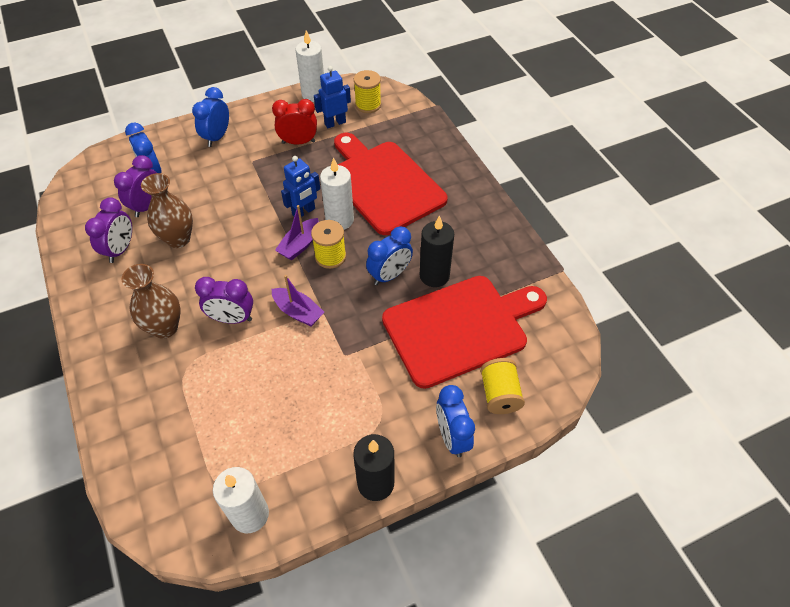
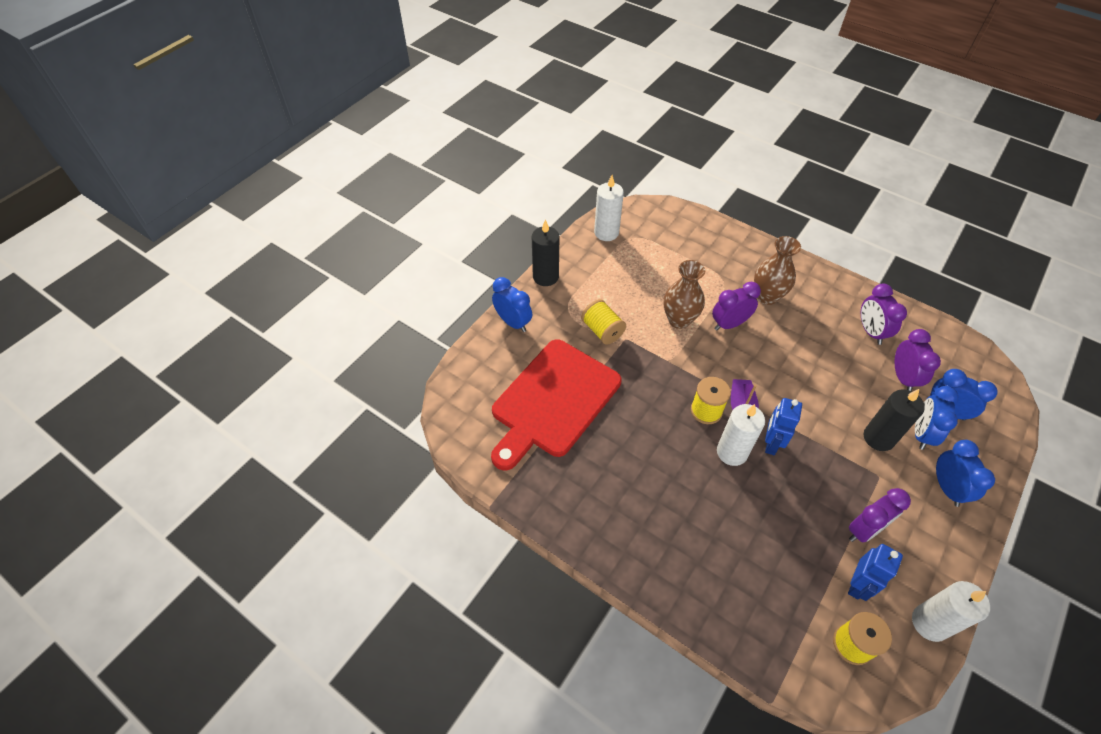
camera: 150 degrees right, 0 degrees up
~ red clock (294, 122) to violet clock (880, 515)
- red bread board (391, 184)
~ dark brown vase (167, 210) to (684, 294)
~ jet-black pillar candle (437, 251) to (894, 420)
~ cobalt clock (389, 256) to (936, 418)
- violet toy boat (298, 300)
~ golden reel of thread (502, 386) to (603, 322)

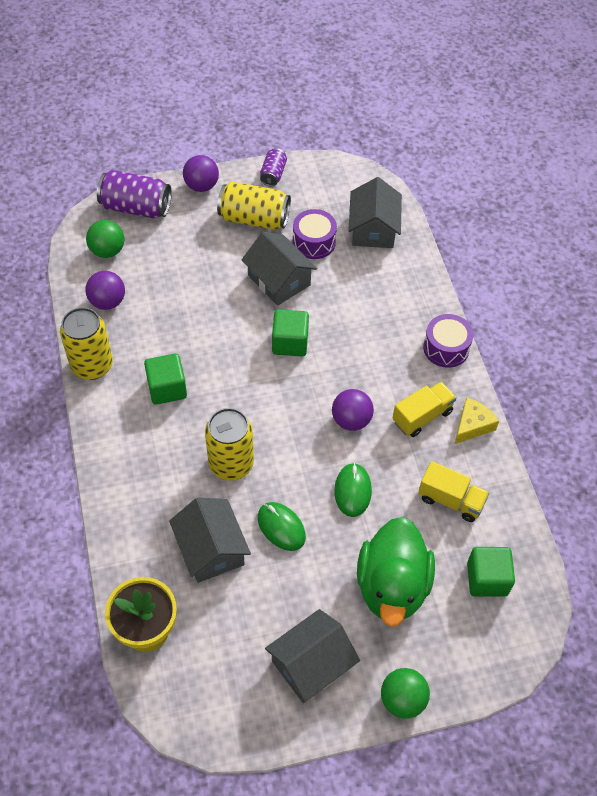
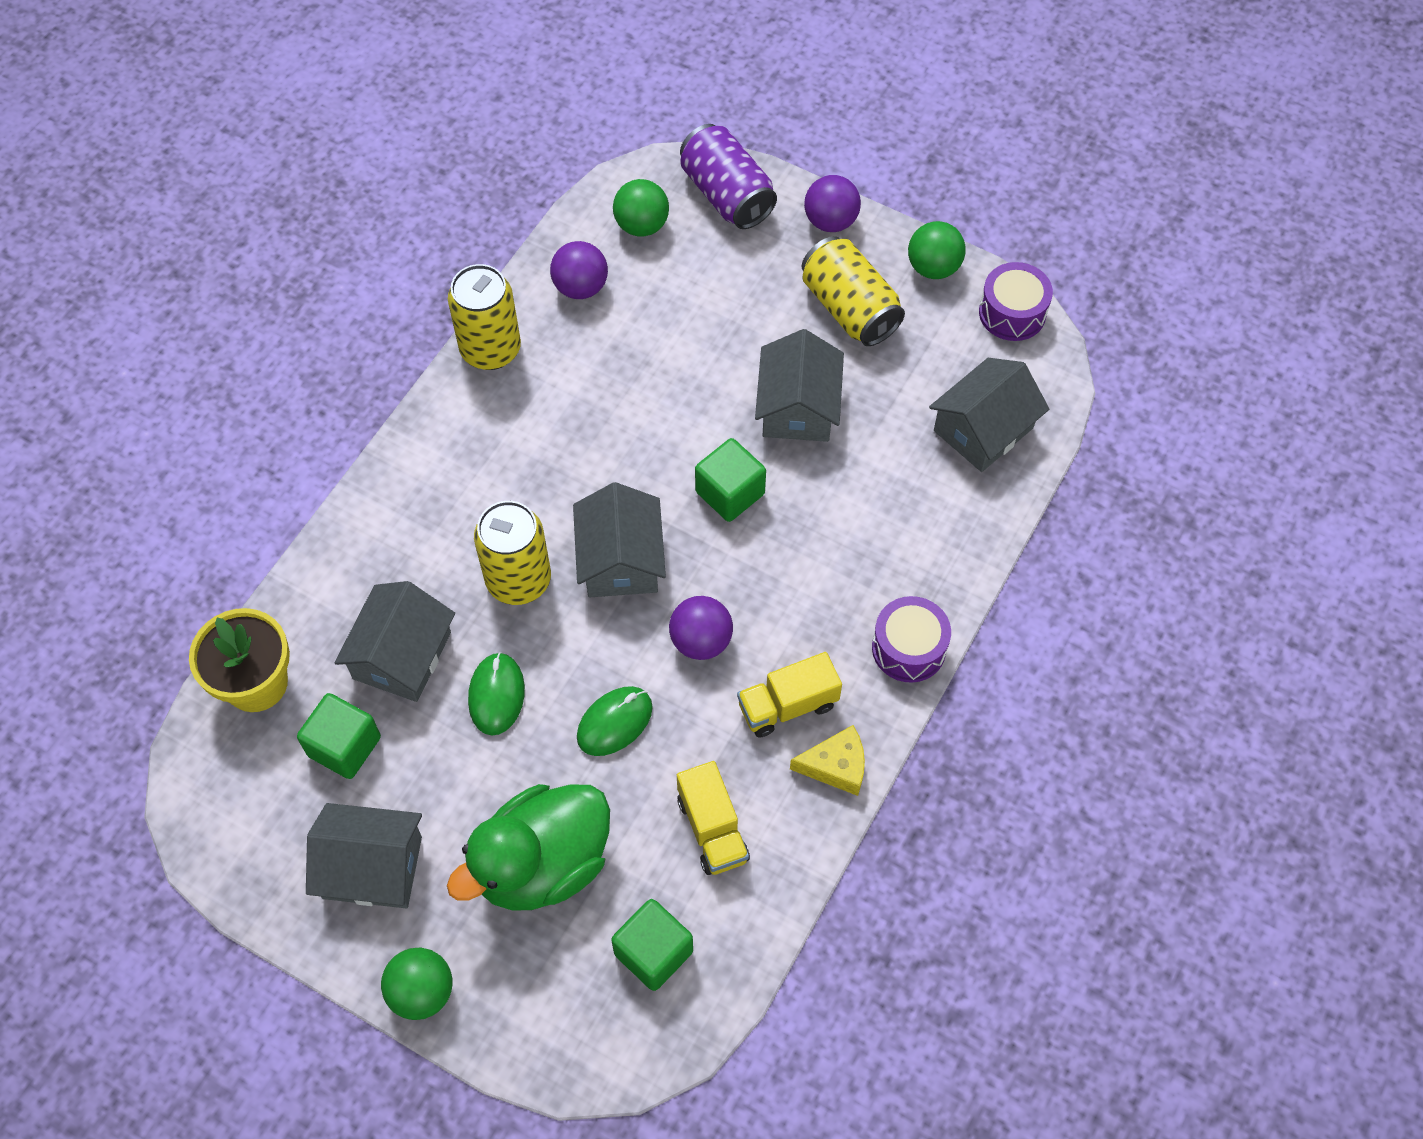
camera: 45 degrees right, 5 degrees up
~ violet tin (273, 167) to green ball (937, 250)
~ violet snare drum (315, 234) to (1016, 301)
~ green solid cube (165, 379) to (339, 736)
~ golden lorry (424, 409) = (789, 695) 150 degrees clockwise
+ ash-grey cottage (619, 539)

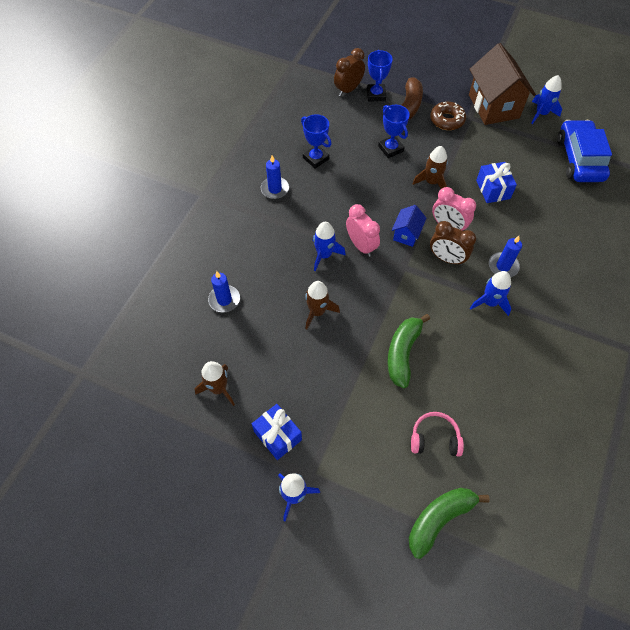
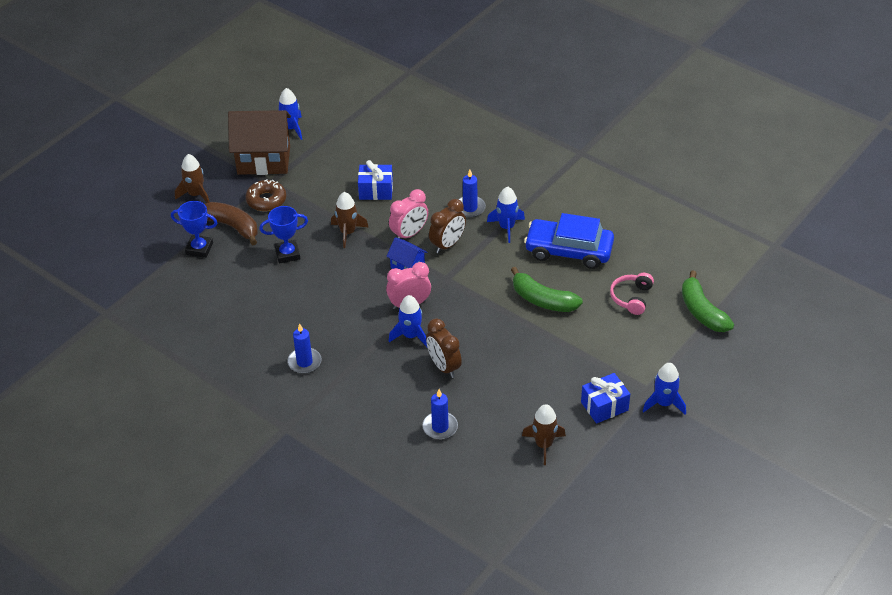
camera: 75 degrees left, 15 degrees down
~ dark brown clock (349, 72) to (444, 348)
- cobalt trophy (316, 141)
~ cobalt car (584, 151) to (569, 241)
~ dark brown spaceship (322, 305) to (192, 178)

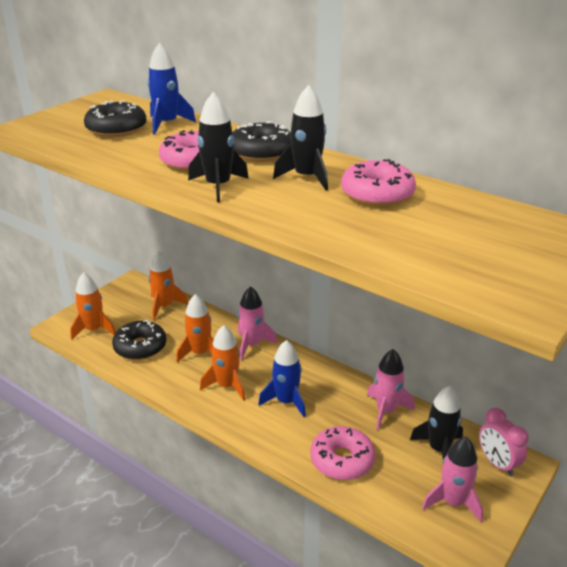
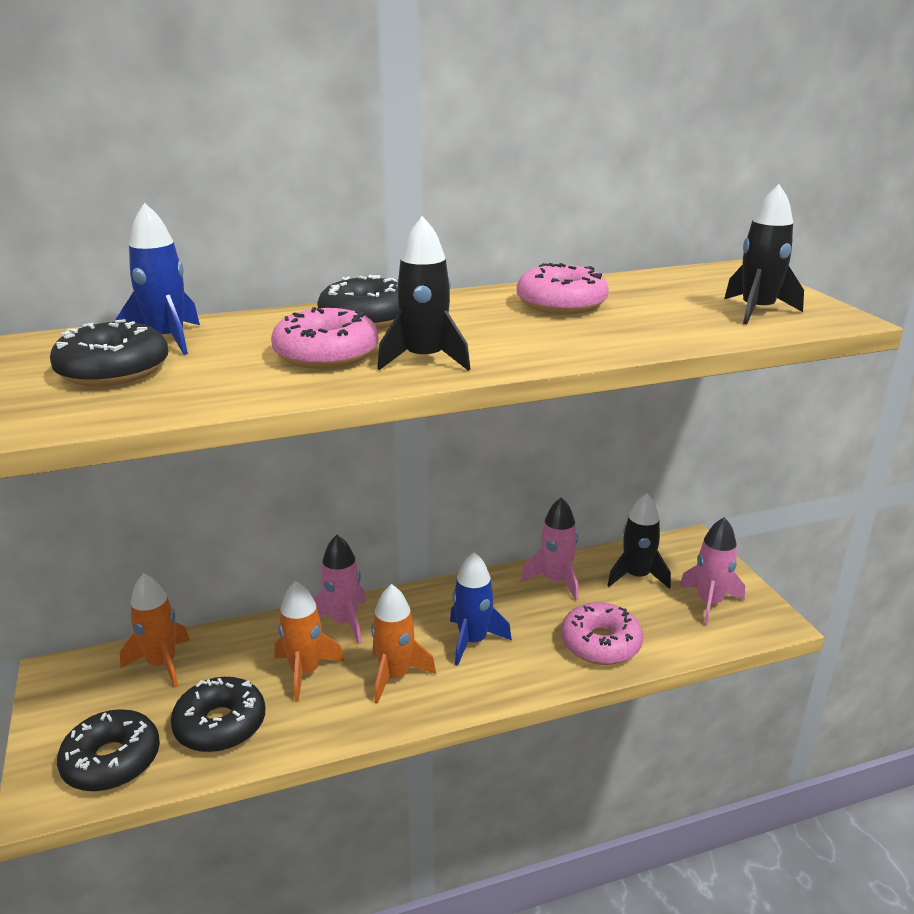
camera: 55 degrees left, 5 degrees down
~ jet-black spaceship (300, 137) to (764, 254)
~ orange-coloured spaceship (92, 306) to jet-black glazed donut (108, 750)
- rose-pink clock (504, 442)

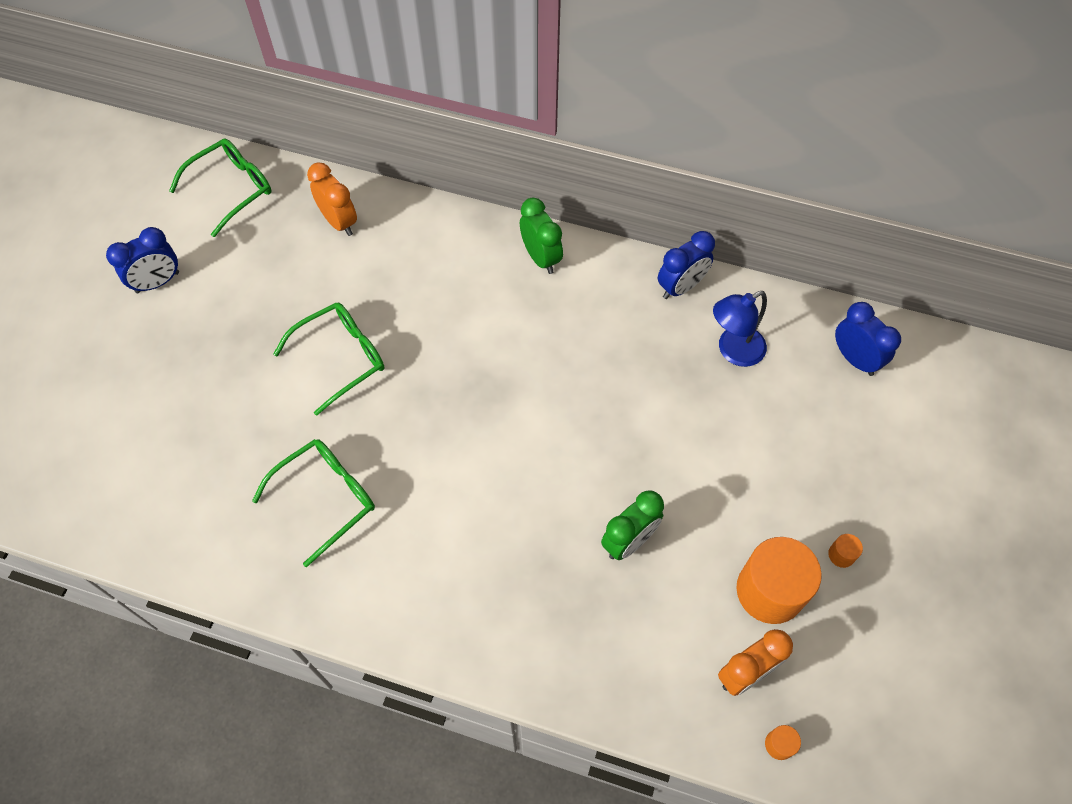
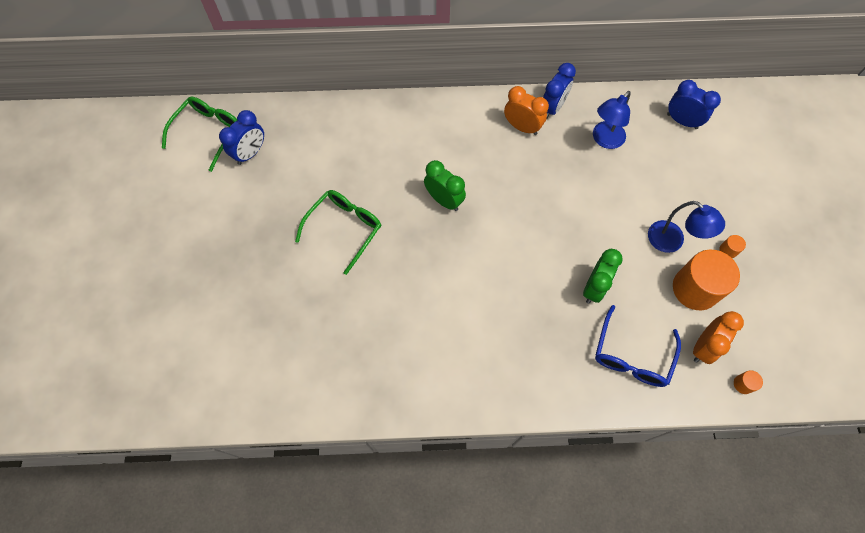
camera: 20 degrees left, 5 degrees up
~ orange-coloured clock (332, 199) to (526, 110)
~ green clock (541, 236) to (445, 185)
~ cobalt clock (142, 260) to (241, 137)
- green glasses (313, 503)
+ cobalt lamp (686, 227)
+ cobalt glasses (638, 346)

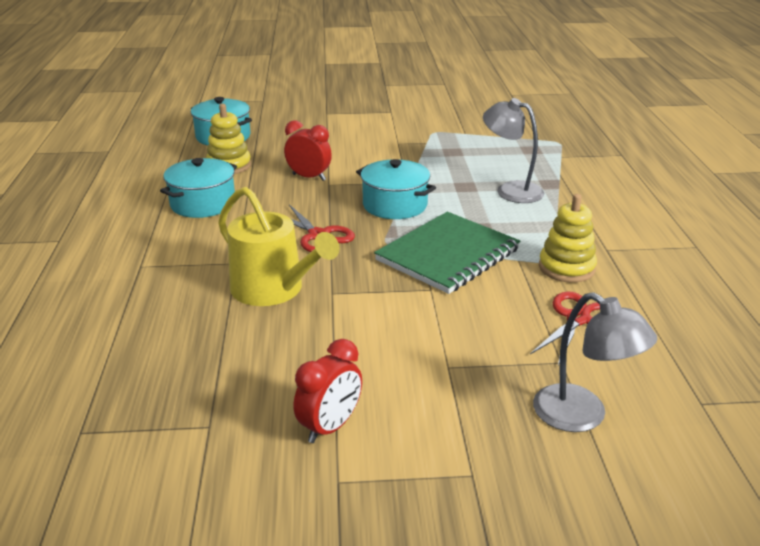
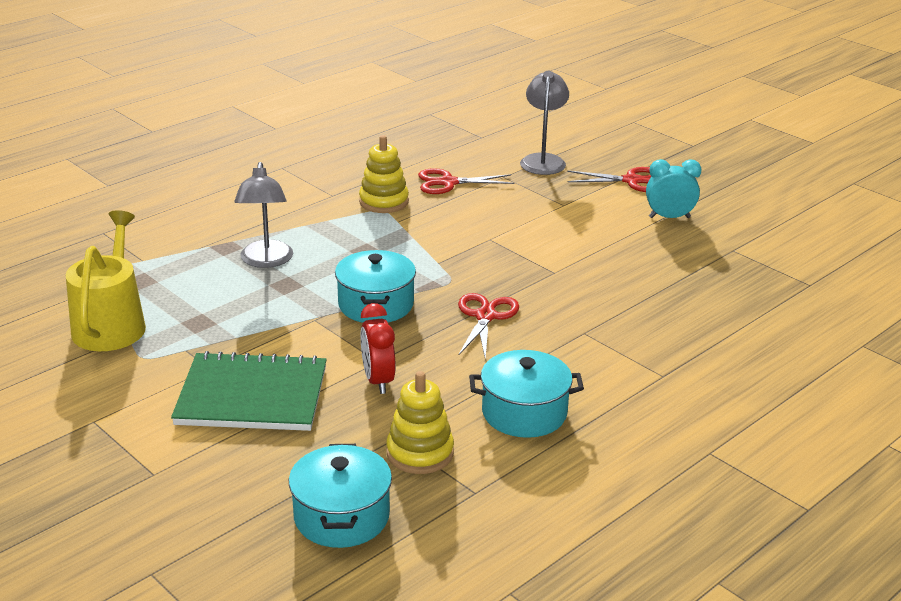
camera: 130 degrees left, 0 degrees up
~ golden watering can (278, 246) to (106, 280)
~ green notebook (447, 253) to (249, 391)
~ red clock (328, 391) to aqua clock (673, 188)
+ red scissors (609, 179)

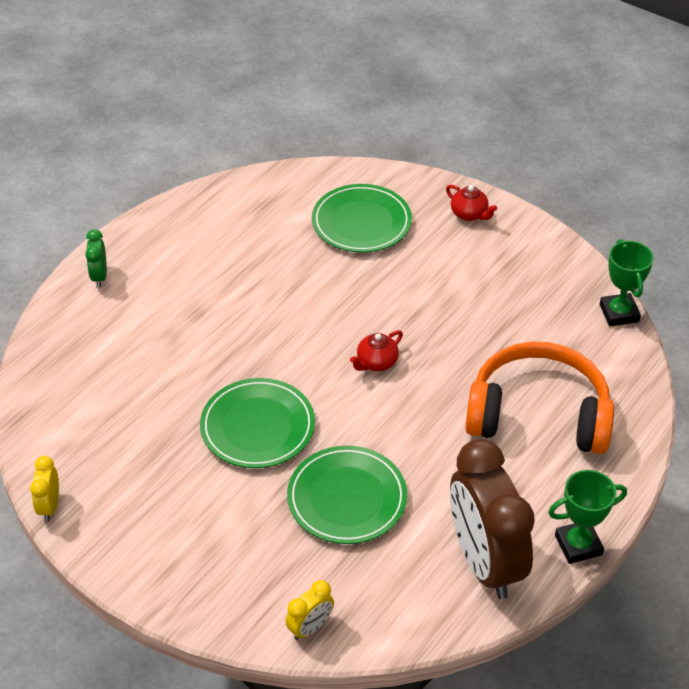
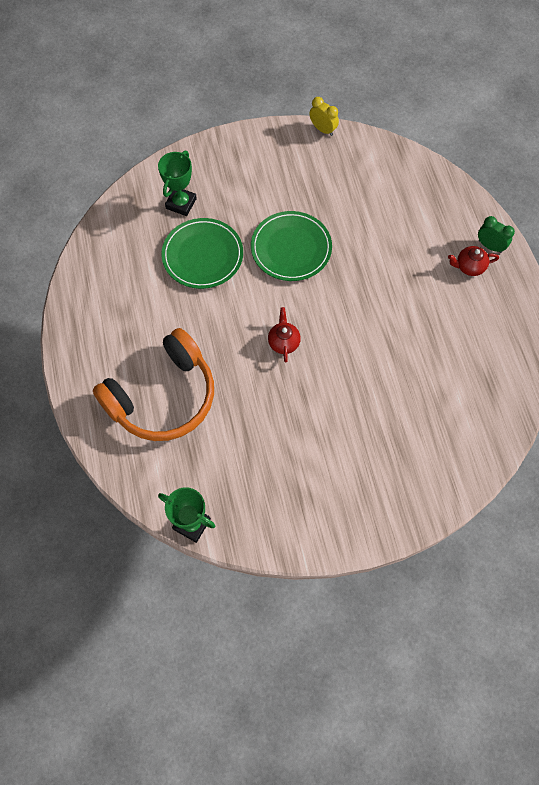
camera: 130 degrees right, 20 degrees up
- green plate (362, 218)
~ red teapot (471, 203) to (473, 261)
- dark brown clock (492, 519)
~ green trophy (587, 517) to (177, 183)
- golden clock (309, 610)

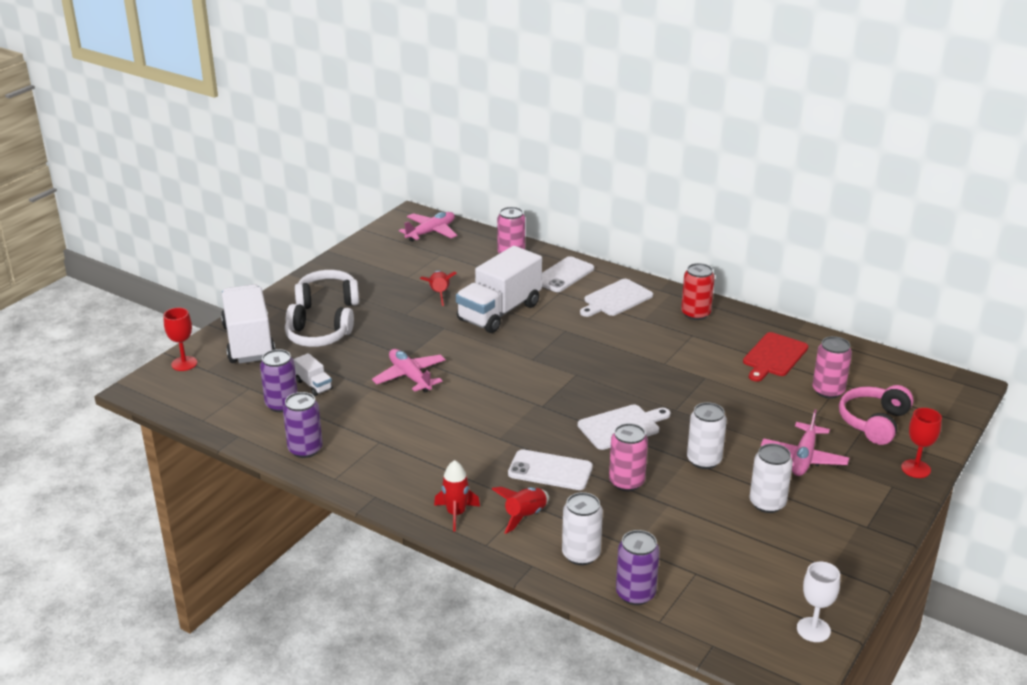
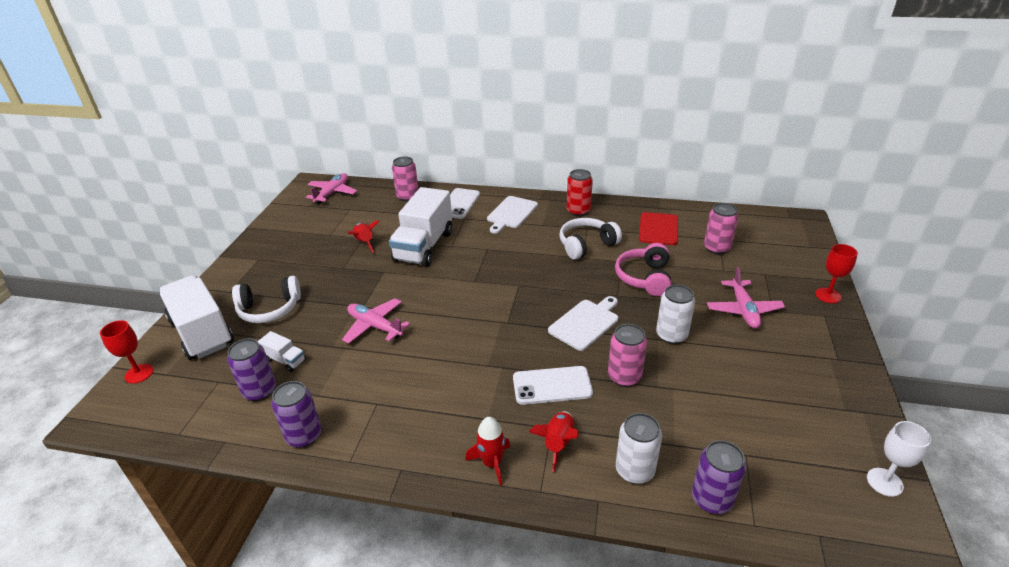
camera: 20 degrees left, 5 degrees up
~ white headset (327, 289) to (590, 239)
~ rose-pink headset (876, 415) to (643, 269)
- white tin (771, 478)

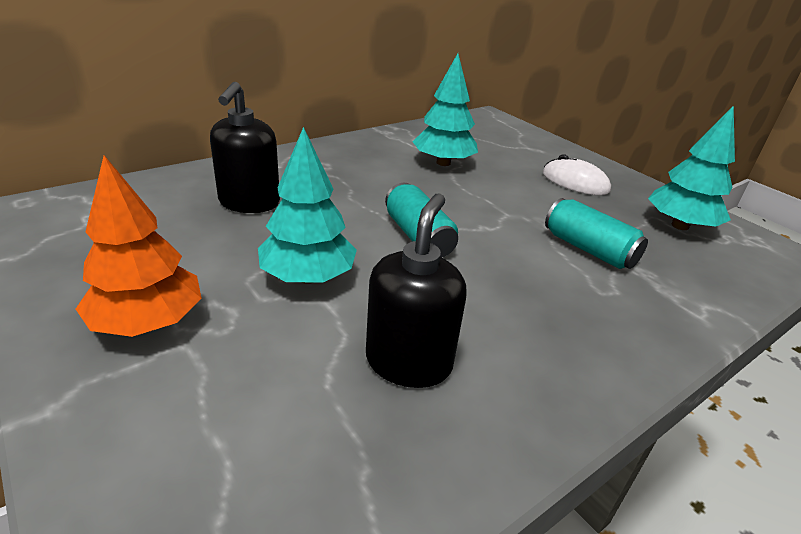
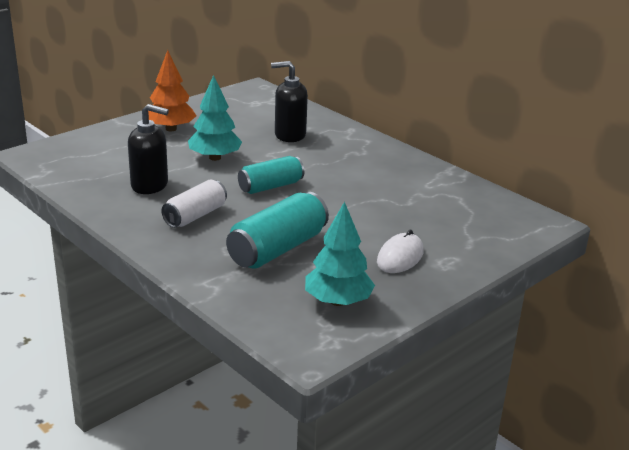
camera: 85 degrees right, 5 degrees down
- aqua fir tree (445, 109)
~ aqua tin (596, 233) = (277, 230) x1.51
+ white tin (194, 204)

